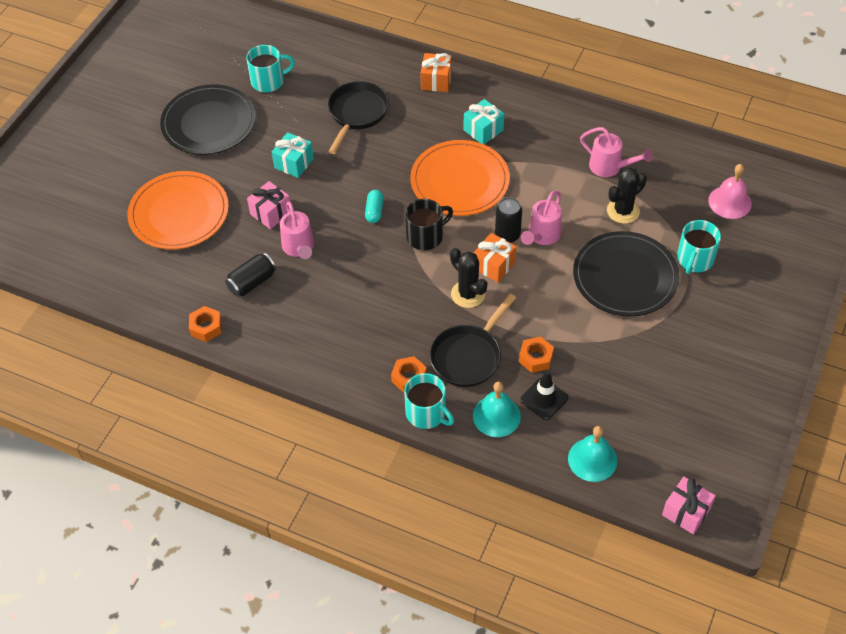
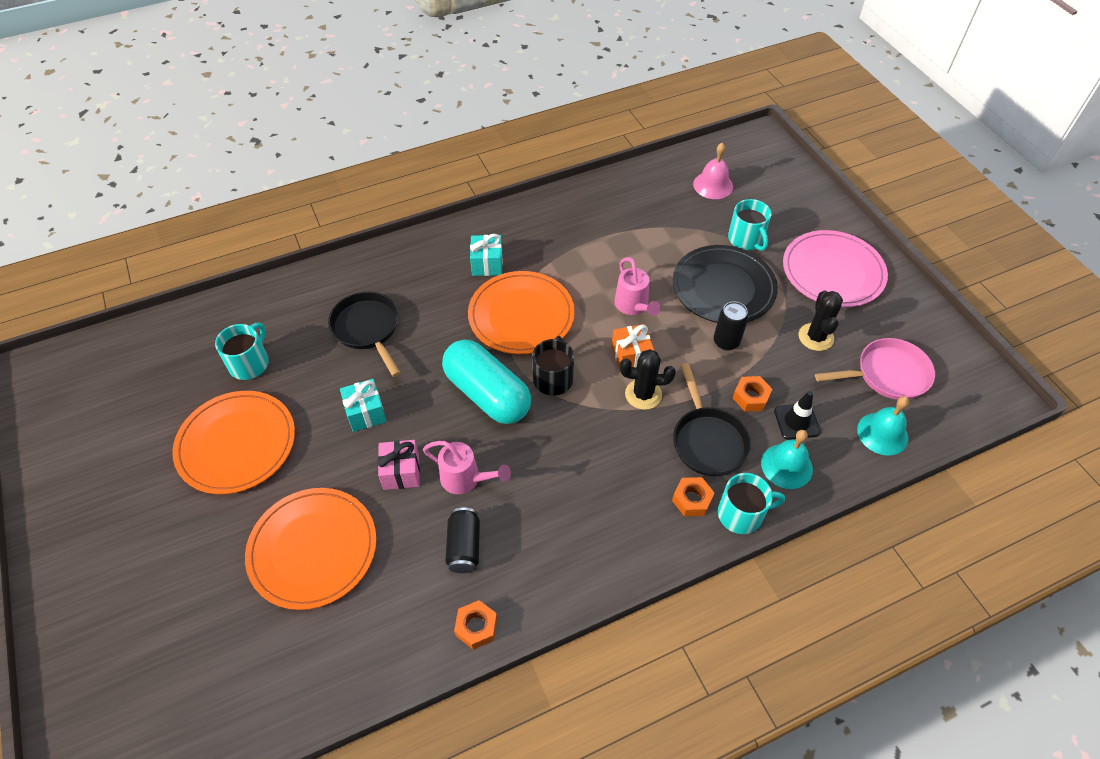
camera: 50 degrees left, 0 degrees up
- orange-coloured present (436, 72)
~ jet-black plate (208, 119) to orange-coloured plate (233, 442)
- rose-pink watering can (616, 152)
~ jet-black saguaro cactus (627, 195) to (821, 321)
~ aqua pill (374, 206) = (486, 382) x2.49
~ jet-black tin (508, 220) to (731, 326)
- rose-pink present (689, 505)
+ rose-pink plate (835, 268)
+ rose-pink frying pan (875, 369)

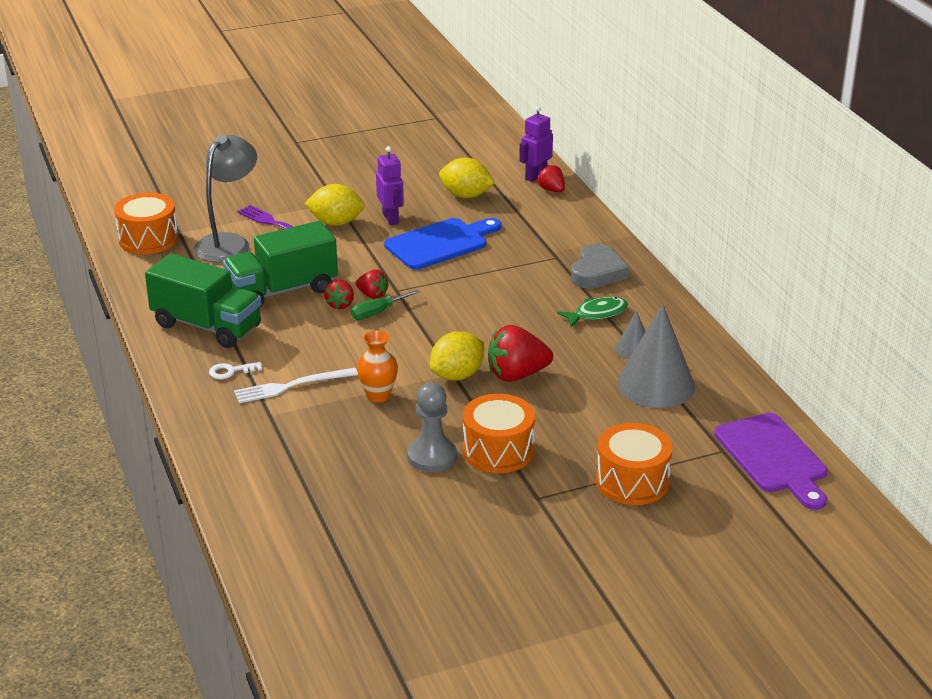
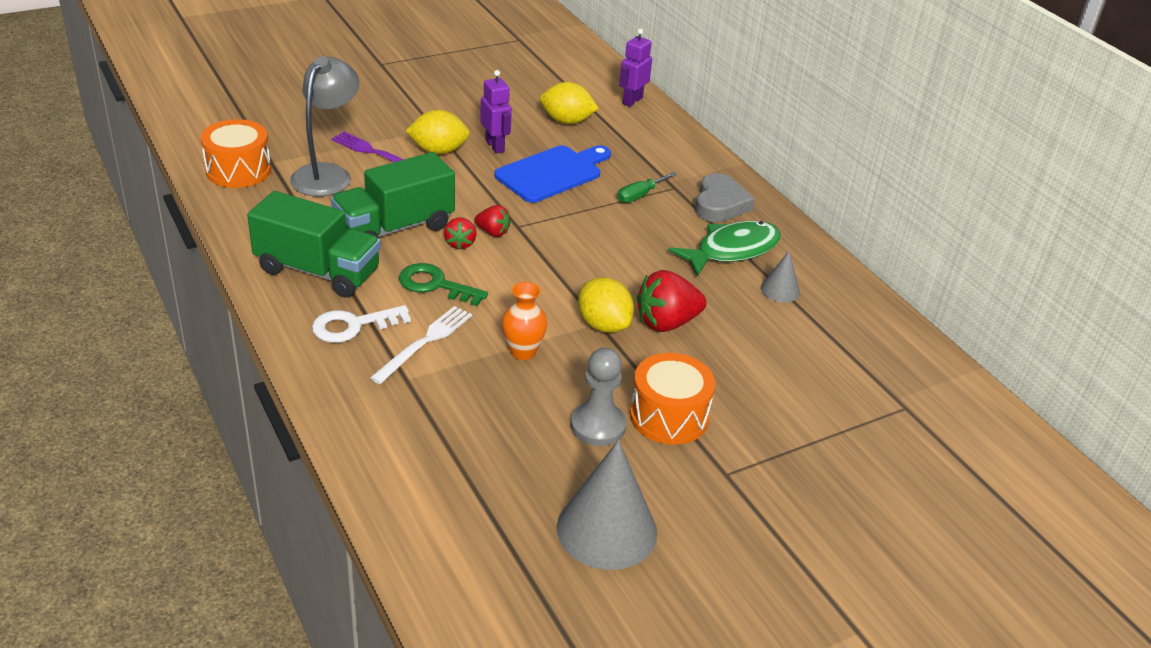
camera: 10 degrees left, 5 degrees up
- red toy strawberry (551, 178)
~ green flat screwdriver (385, 305) to (647, 187)
~ green fish figure (592, 312) = (724, 249) x1.59
~ ash-grey cone shape (656, 355) to (607, 505)
~ golden toy lemon (457, 356) = (606, 305) 75 degrees counterclockwise
~ white door key (235, 370) = (361, 324) x1.66
~ white dinner fork (296, 385) = (421, 345) 150 degrees clockwise
- violet bread board (770, 461)
- orange-coloured snare drum (634, 464)
+ green door key (443, 284)

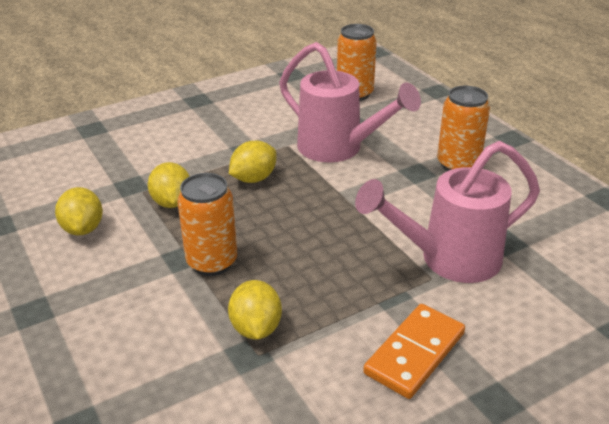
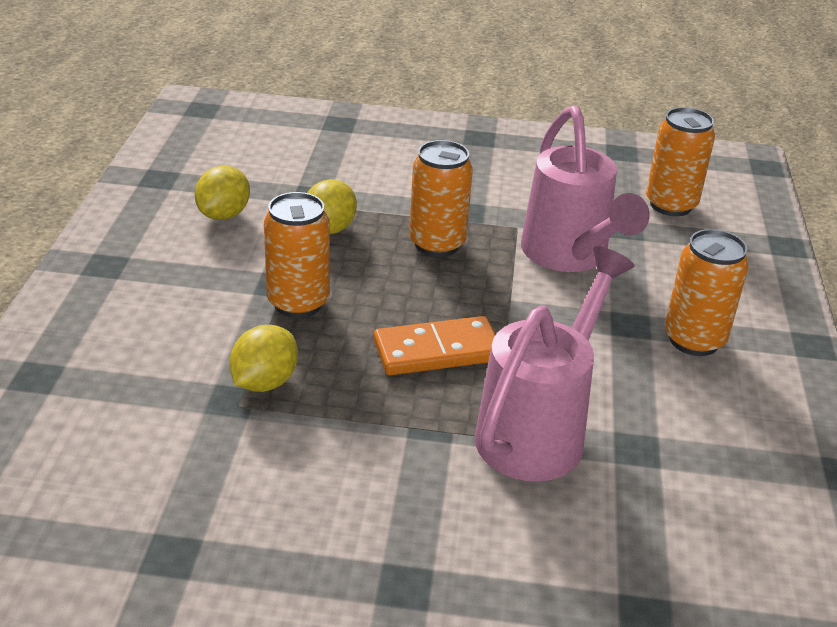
camera: 35 degrees right, 0 degrees up
~ golden toy lemon (253, 162) to orange-coloured tin (441, 198)
~ rose-pink watering can (447, 212) = (555, 363) 105 degrees clockwise
~ orange-coloured domino (414, 351) to (434, 345)

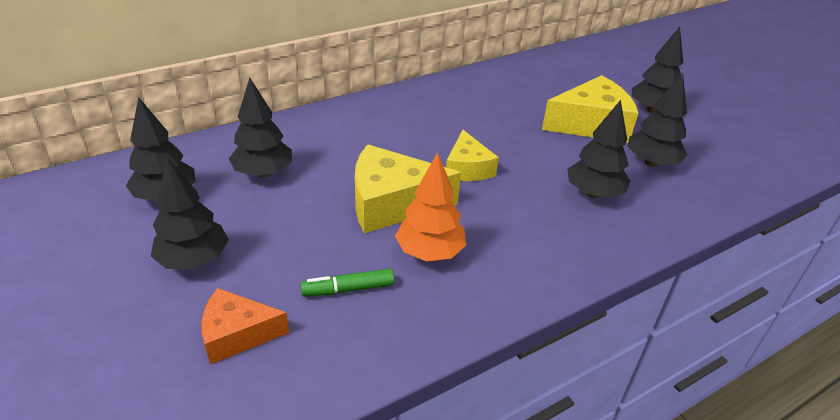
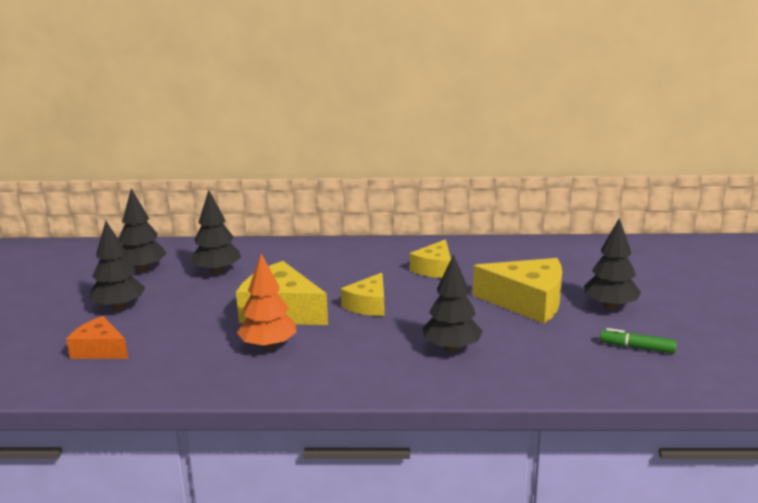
camera: 35 degrees right, 15 degrees down
- jet-black fir tree (657, 120)
~ green marker (347, 282) to (638, 341)
+ golden cheese wedge (430, 258)

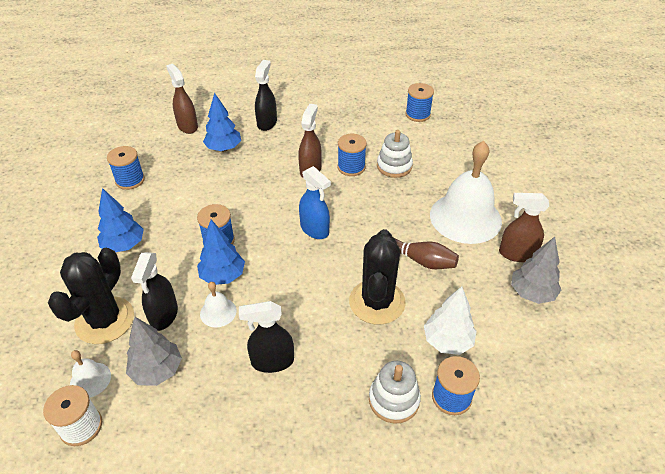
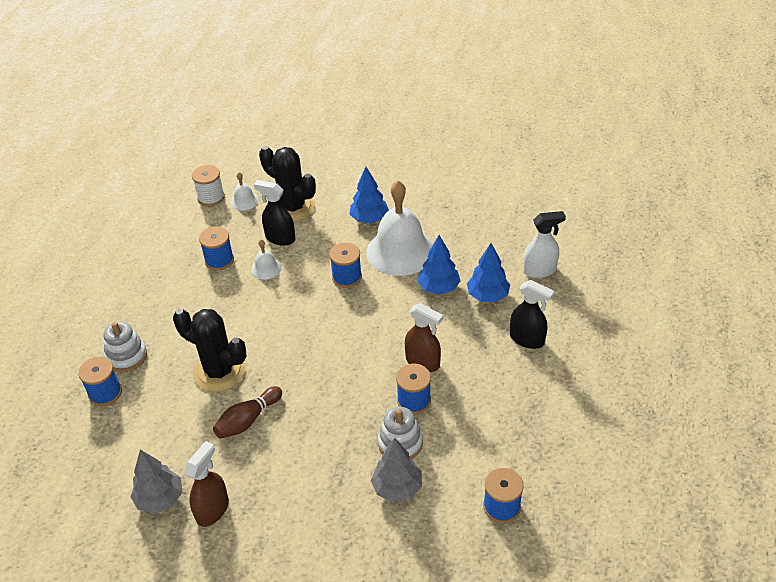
camera: 110 degrees right, 0 degrees up
~ dark brown spray bottle (182, 99) to white spray bottle (544, 244)
~ white school bell (466, 192) to (400, 228)
~ cobalt reel of thread (126, 168) to (216, 248)
- cobalt spray bottle (315, 202)
~ cobalt fir tree (221, 252) to (438, 265)
- white fir tree (450, 320)
- jet-black spray bottle (266, 337)
~ ash-grey fir tree (154, 351) to (396, 470)

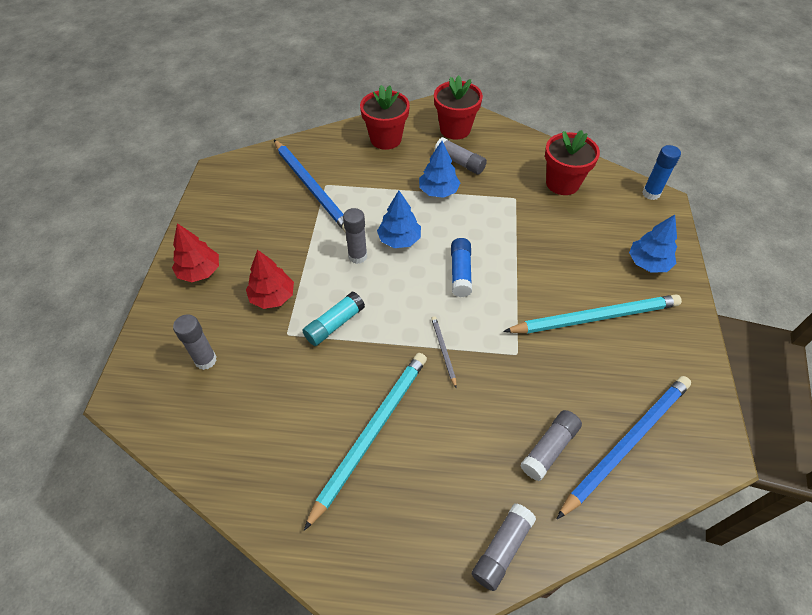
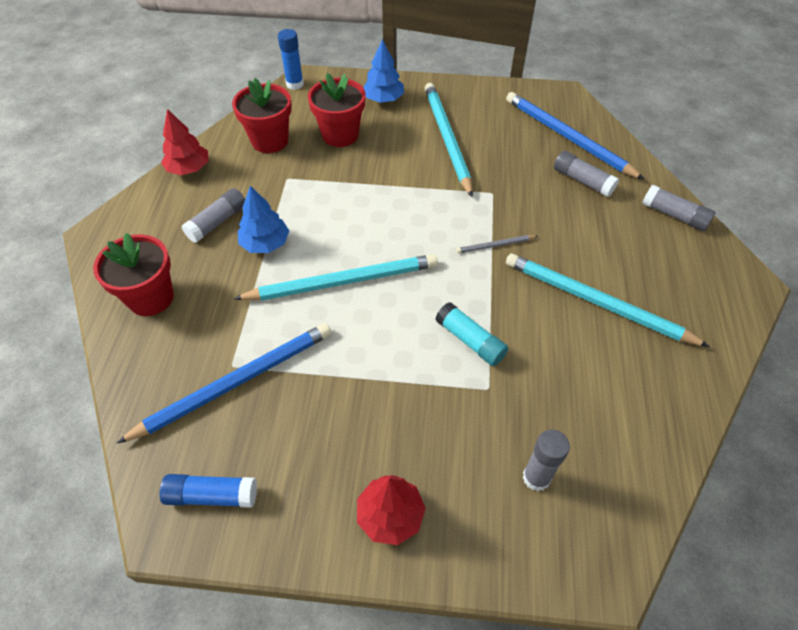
camera: 90 degrees left, 0 degrees up
~ red flower pot (458, 107) to (336, 110)
~ cobalt fir tree (399, 219) to aqua pencil (336, 277)
- ash-grey glue (355, 236)
~ cobalt glue (461, 267) to (208, 491)
~ red fir tree (270, 279) to (185, 142)

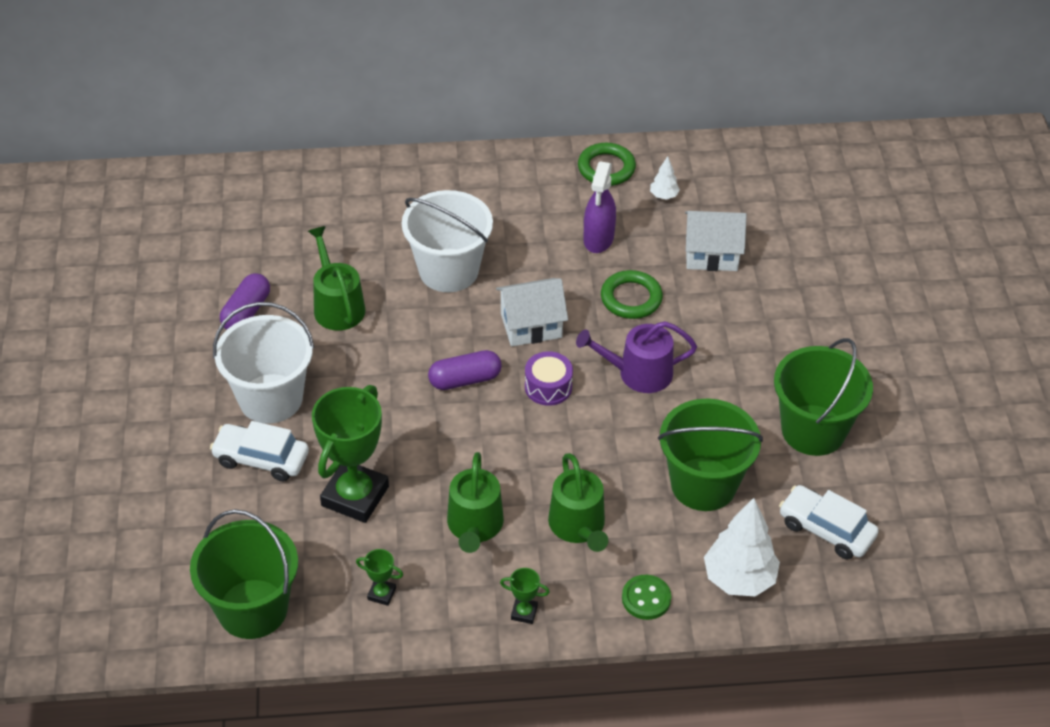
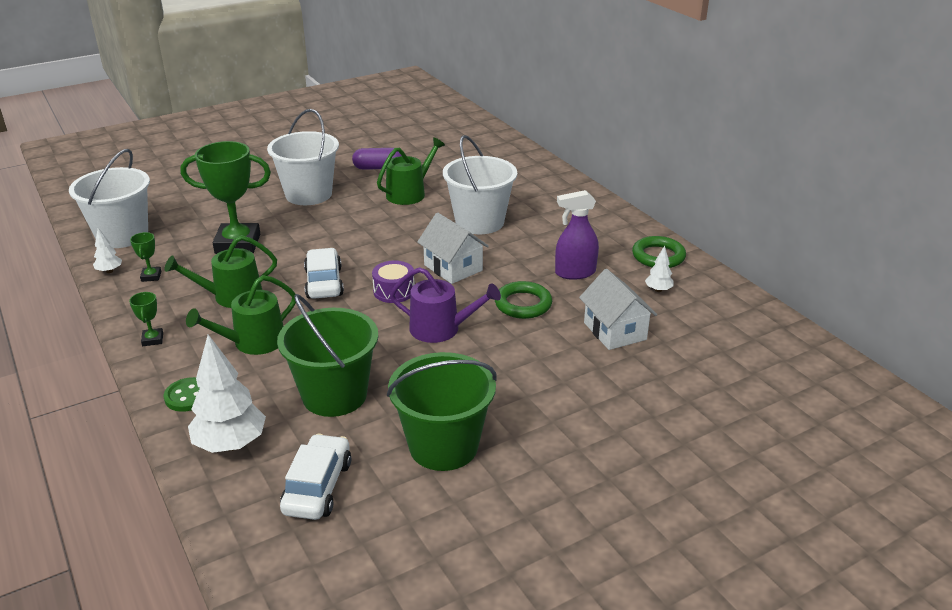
camera: 65 degrees right, 15 degrees down
~ violet watering can (636, 357) = (445, 305) 135 degrees clockwise
- violet pill (465, 370)
~ white car (259, 451) to (324, 273)
~ green sand bucket (244, 574) to white sand bucket (109, 198)
+ white fir tree (107, 250)

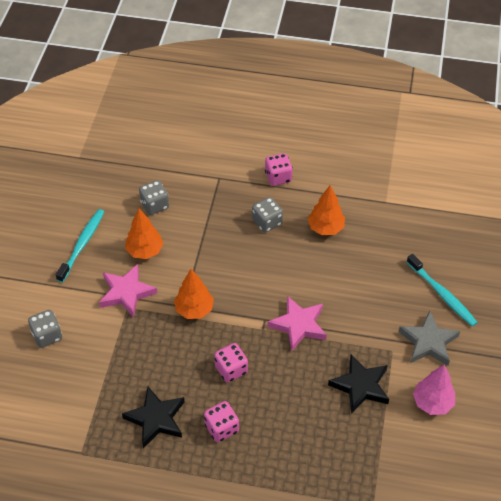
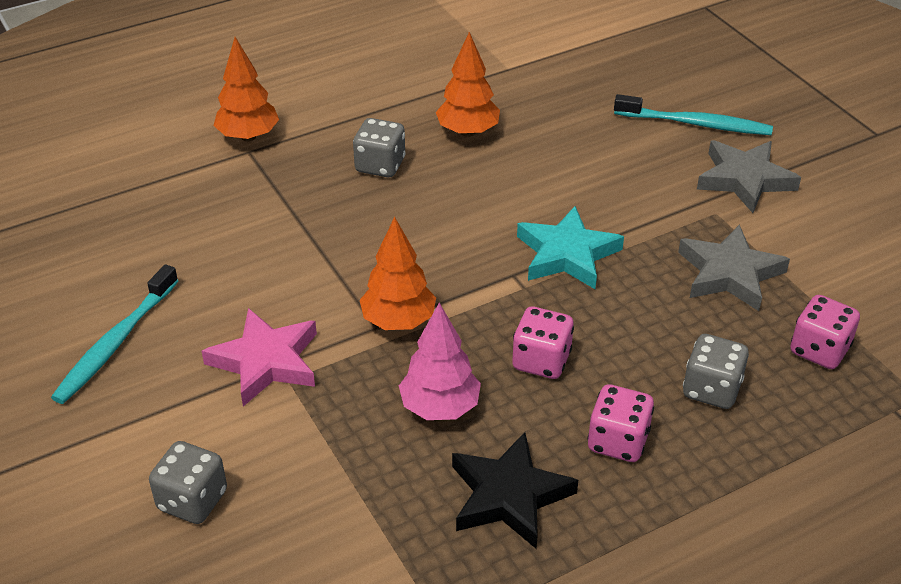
camera: 40 degrees left, 10 degrees down
~ rose-pink game die (279, 169) to (825, 332)
~ ash-grey game die (154, 197) to (716, 371)
~ aqua tooth brush (80, 245) = (114, 334) 135 degrees counterclockwise
~ orange-coloured fir tree (144, 234) to (246, 89)
~ rose-pink five-pointed star (297, 323) to aqua five-pointed star (570, 247)
~ jet-black five-pointed star (358, 384) to ash-grey five-pointed star (734, 268)
~ rose-pink fir tree (434, 390) to (440, 361)

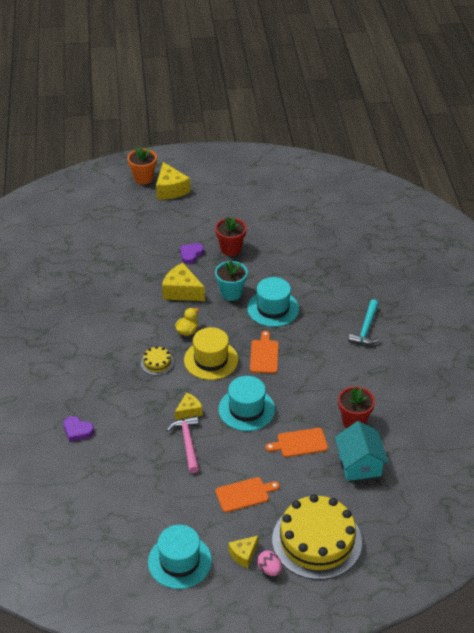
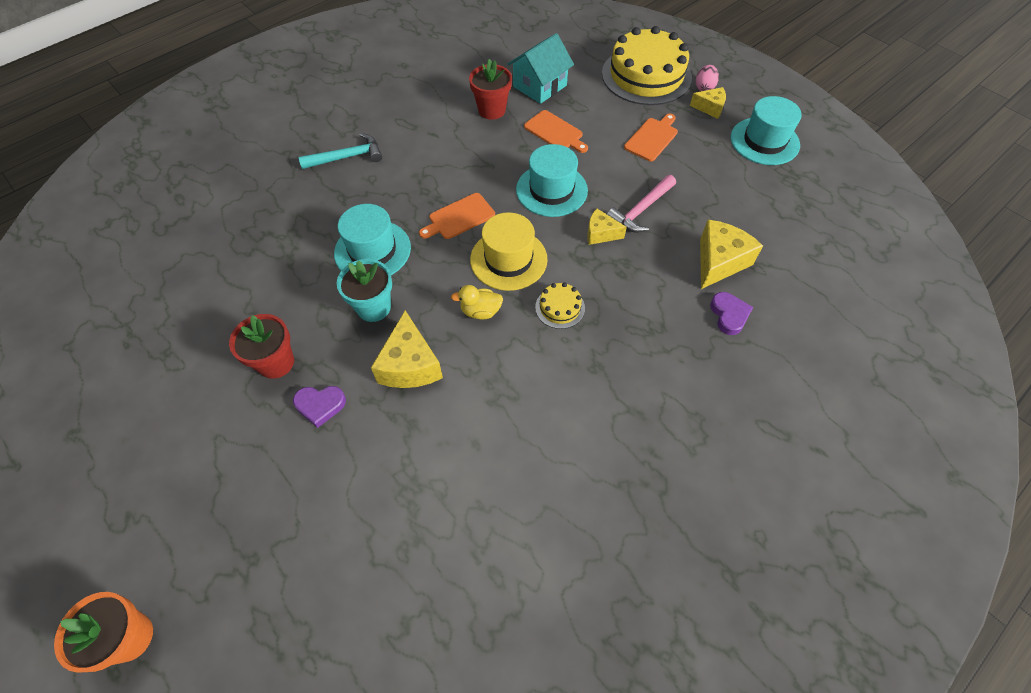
camera: 125 degrees left, 15 degrees up
~ golden cheese wedge (173, 180) to (731, 254)
~ orange-coloured bread board (247, 495) = (651, 137) 90 degrees clockwise

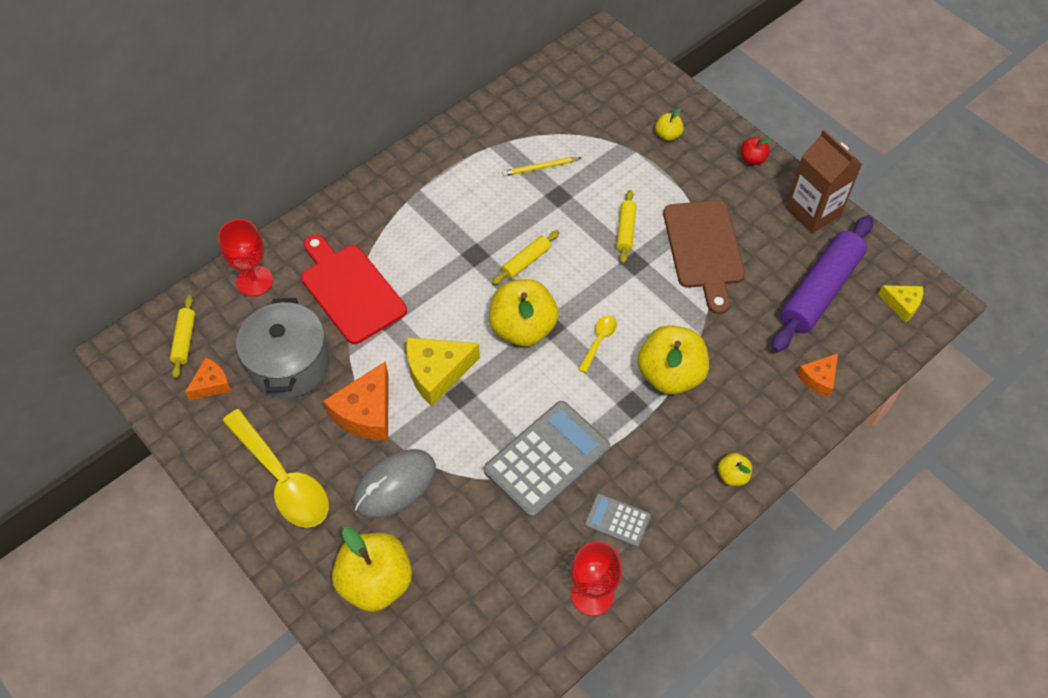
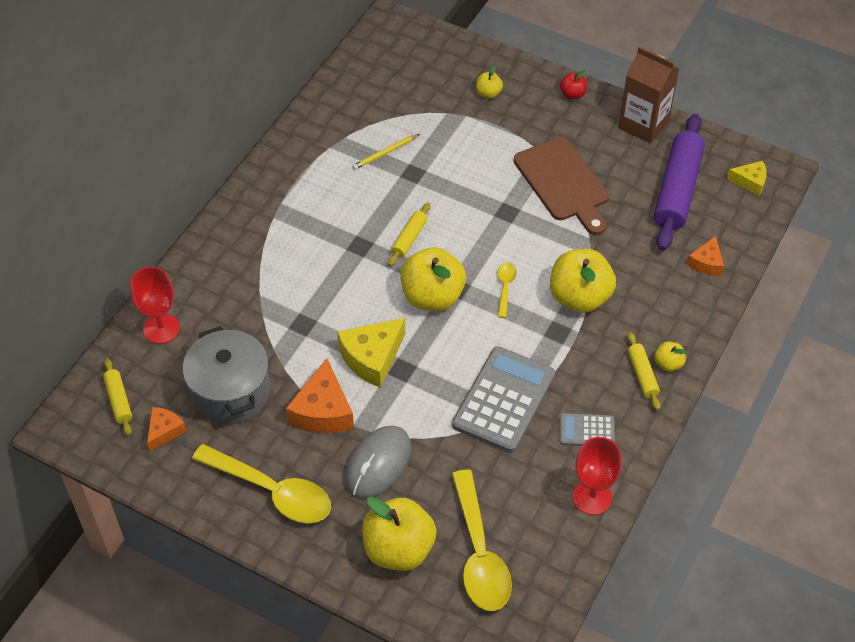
camera: 20 degrees left, 5 degrees down
~ golden rolling pin (626, 226) to (643, 371)
- red bread board (354, 289)
+ golden spoon (482, 540)

